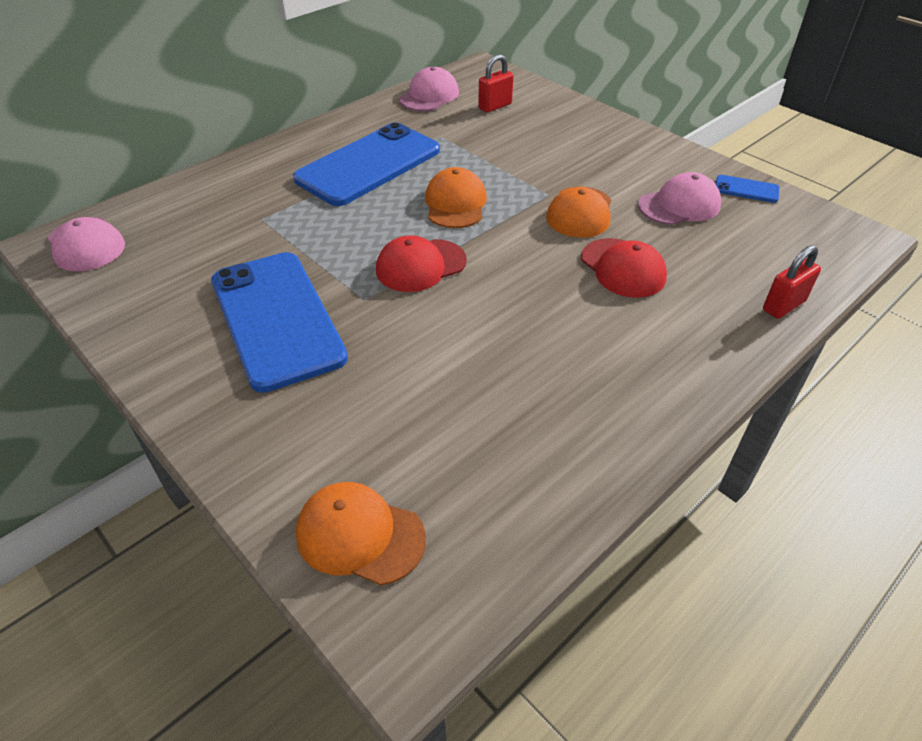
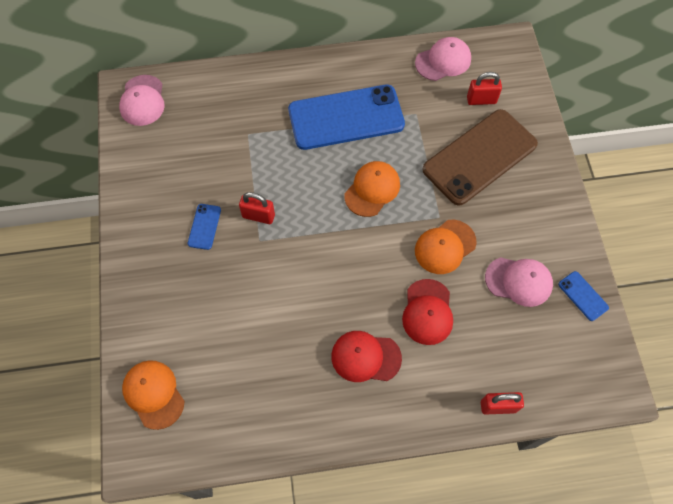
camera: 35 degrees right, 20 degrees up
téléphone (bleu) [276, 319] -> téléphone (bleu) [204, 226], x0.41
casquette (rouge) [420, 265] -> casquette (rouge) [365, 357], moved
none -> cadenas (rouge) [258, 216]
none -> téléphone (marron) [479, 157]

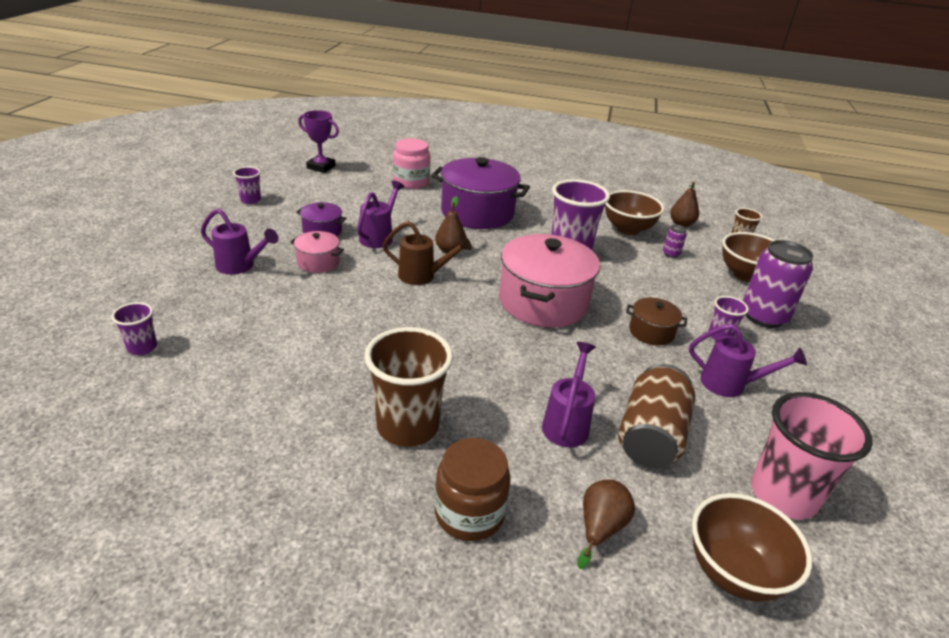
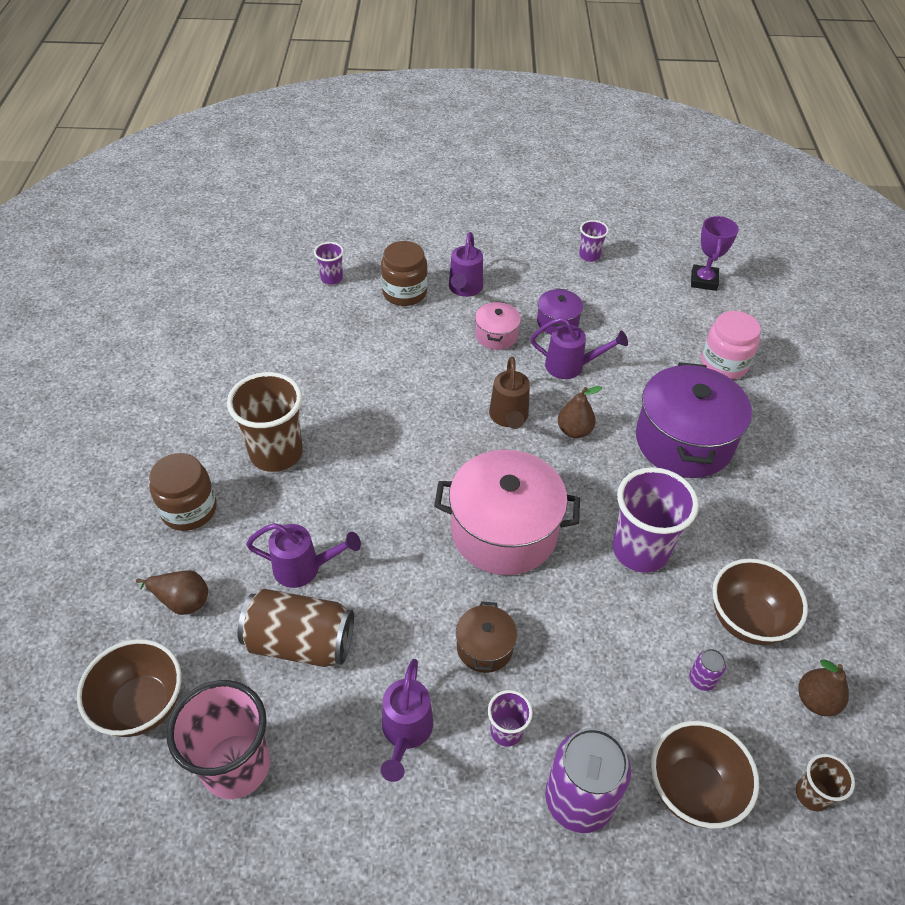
camera: 80 degrees right, 15 degrees up
none -> bocal (marron) [404, 292]

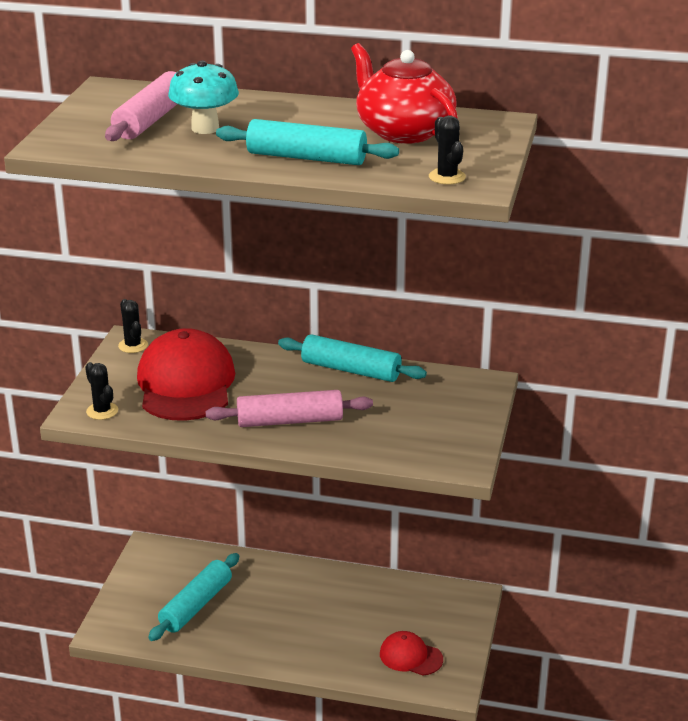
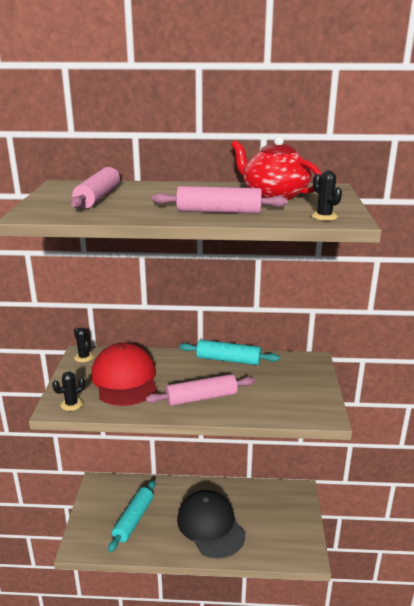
camera: 10 degrees left, 5 degrees down
cactus (noir) [102, 411] -> cactus (noir) [71, 404], 75 degrees counterclockwise
champignon (turquoise) [205, 128] -> none
rouleau à pâtisserie (turquoise) [306, 158] -> rouleau à pâtisserie (rose) [218, 212]
casquette (rouge) [410, 656] -> none
none -> casquette (noir) [210, 526]

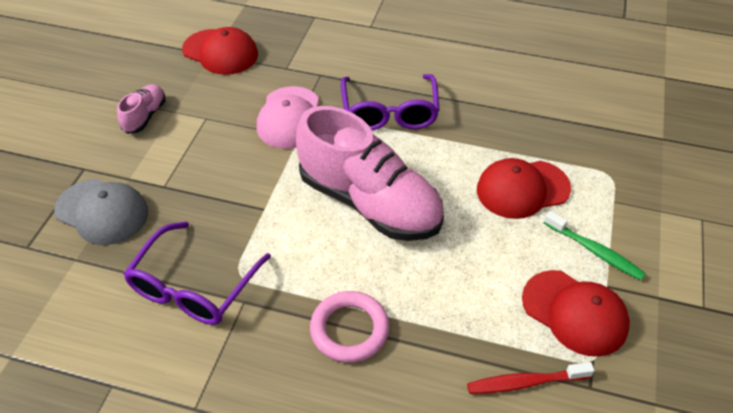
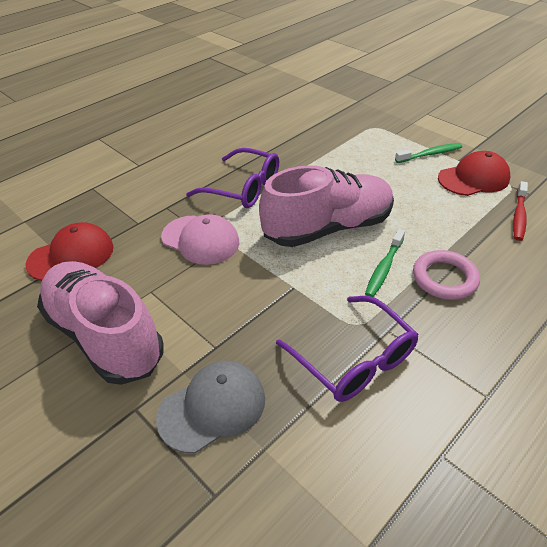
camera: 60 degrees left, 5 degrees down
chaussure (rose) [145, 116] -> chaussure (rose) [105, 335], x2.26
casquette (rouge) [522, 189] -> none
none -> brosse à dents (vert) [384, 268]

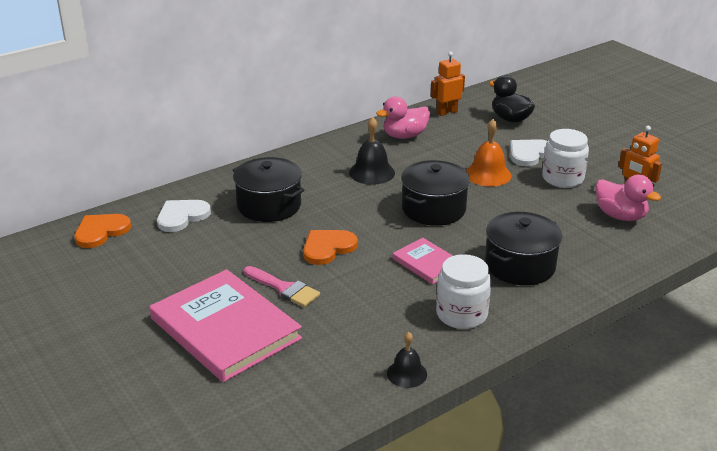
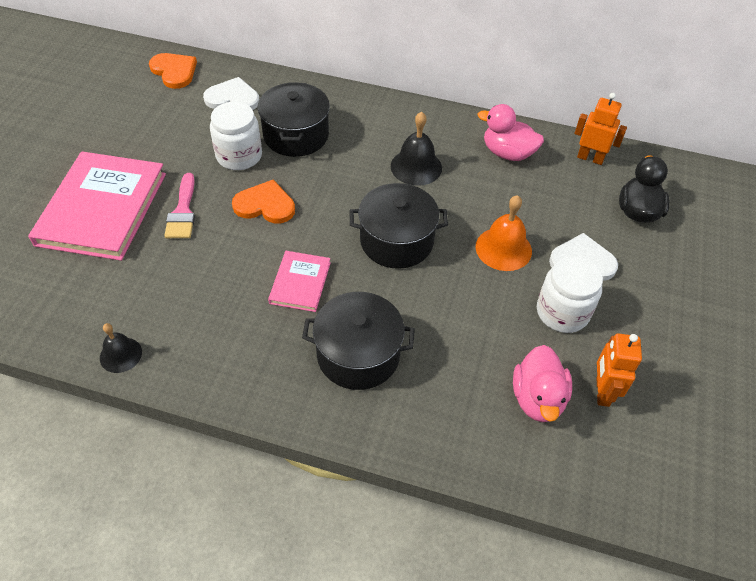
camera: 50 degrees right, 20 degrees up
cœur (orange) [101, 231] -> cœur (orange) [174, 71], 45 degrees clockwise
bocal (blanc) [461, 314] -> bocal (blanc) [239, 156], moved

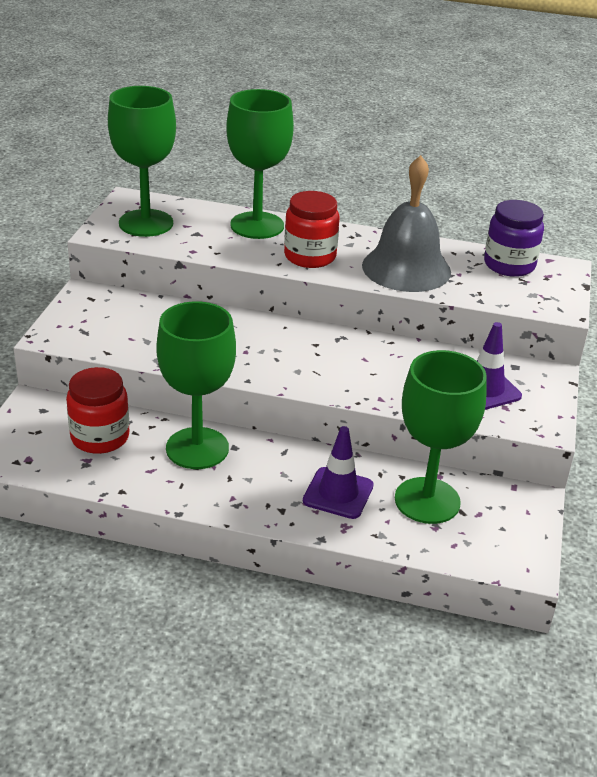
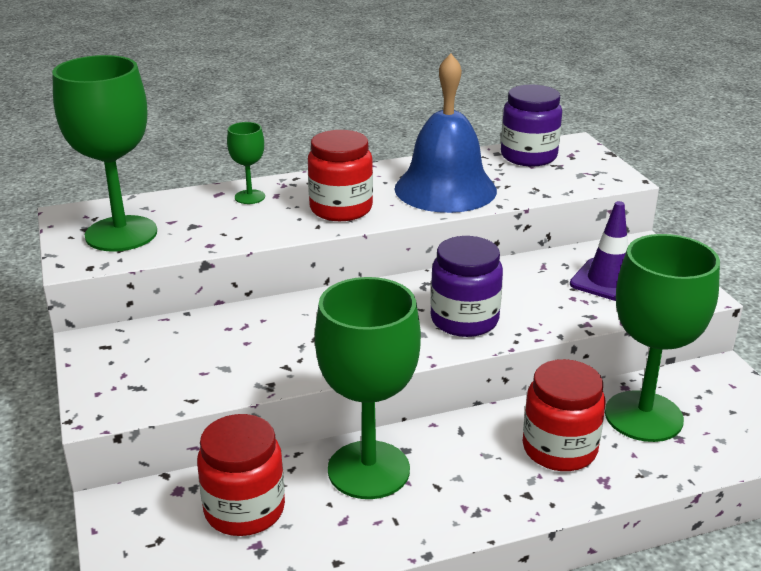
camera: 30 degrees left, 5 degrees down
verre à pied (vert) [257, 225] -> verre à pied (vert) [249, 197], x0.46
cône de chantier (violet) [338, 493] -> bocal (rouge) [559, 449]
cloche (gris) [406, 268] -> cloche (bleu) [445, 189]
none -> bocal (violet) [464, 320]

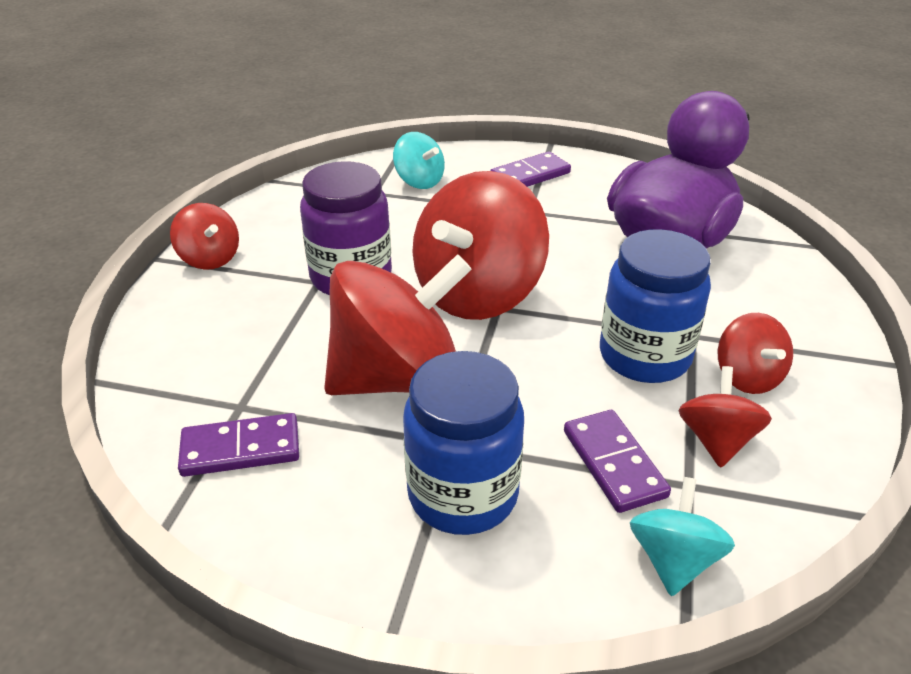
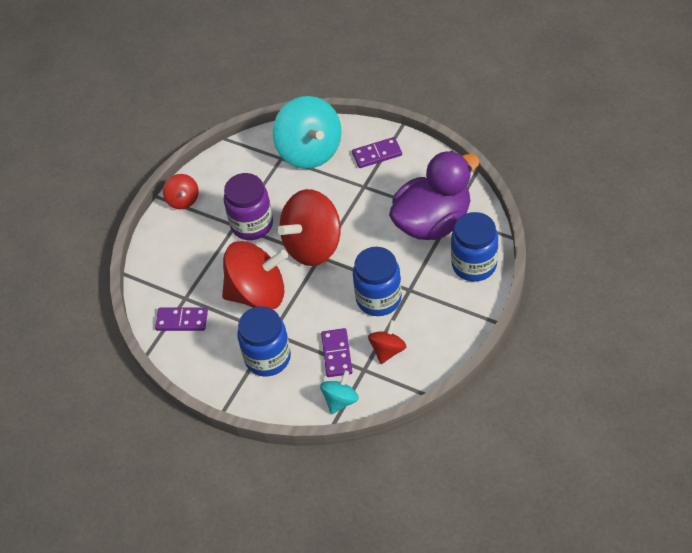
camera: 20 degrees right, 15 degrees up
toupie (turquoise) [419, 181] -> toupie (turquoise) [310, 151], x2.04
toupie (rouge) [747, 377] -> none
none -> bocal (bleu) [474, 265]

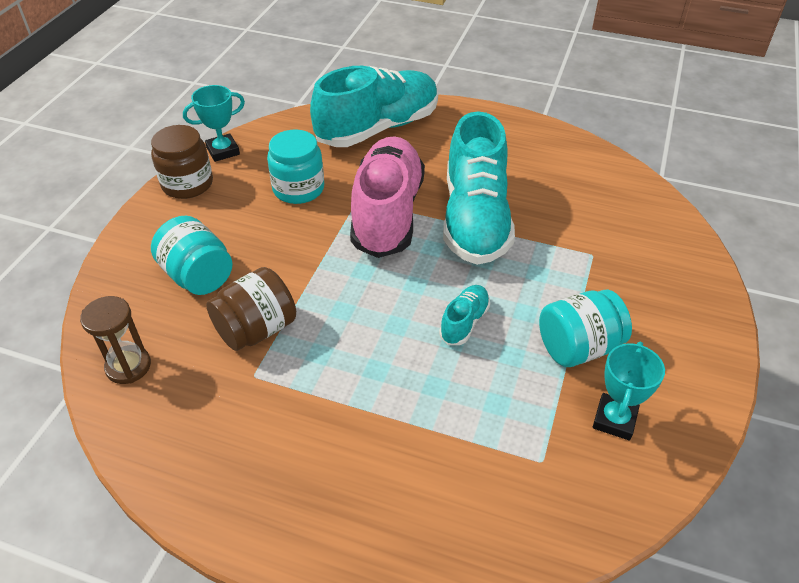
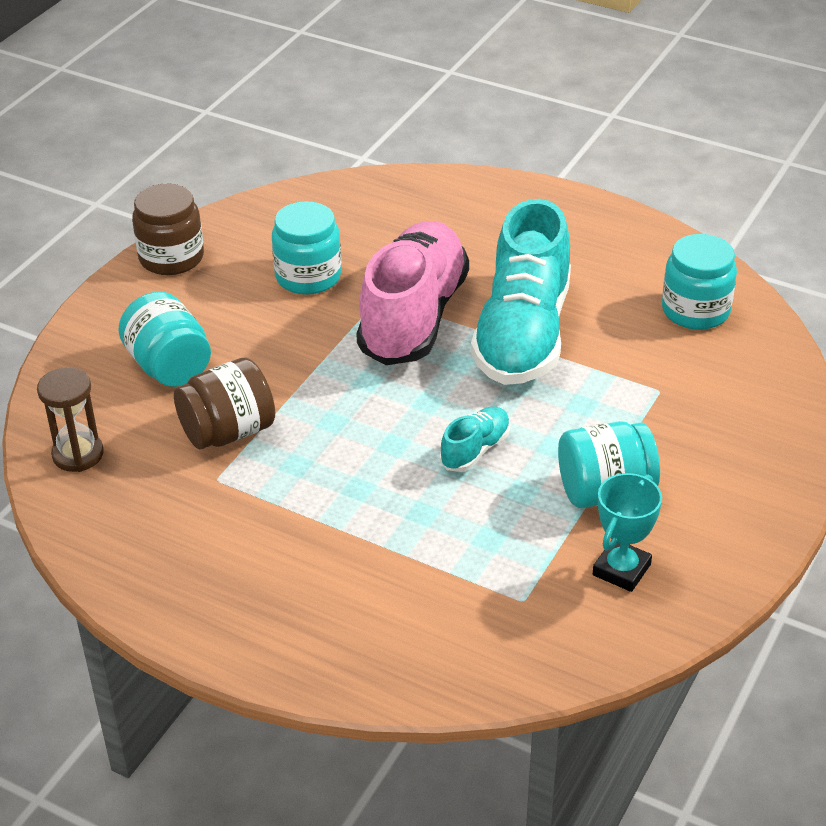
camera: 10 degrees right, 5 degrees down
trophée (turquoise) [223, 151] -> none
chaussure (turquoise) [378, 128] -> none
none -> bocal (turquoise) [695, 310]

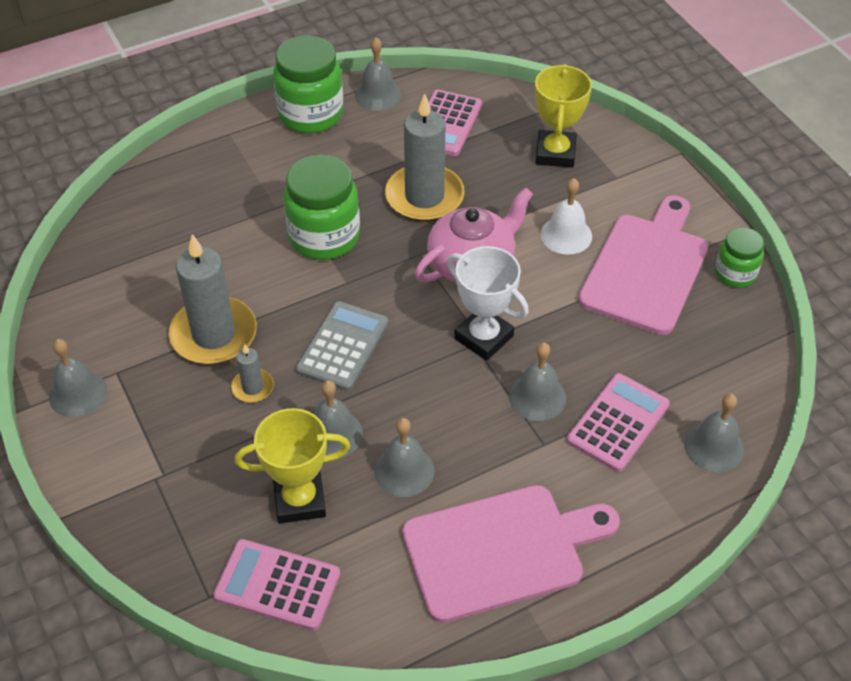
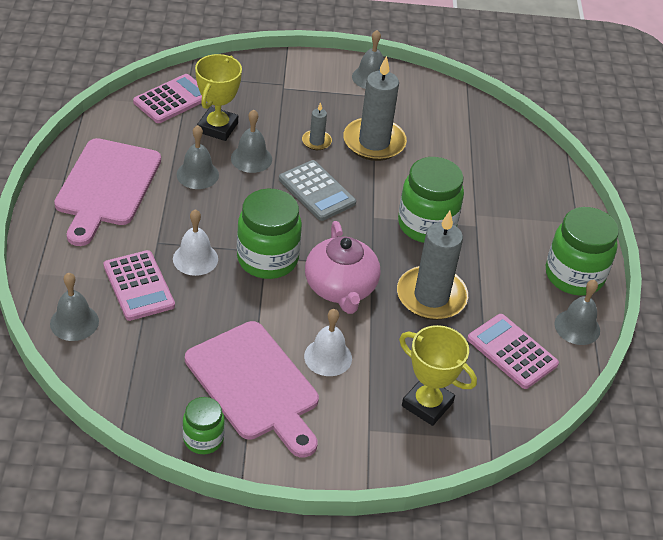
camera: 115 degrees right, 5 degrees down
trophée (blanc) [484, 337] -> bocal (vert) [267, 259]
cloche (gris) [537, 397] -> cloche (blanc) [195, 259]

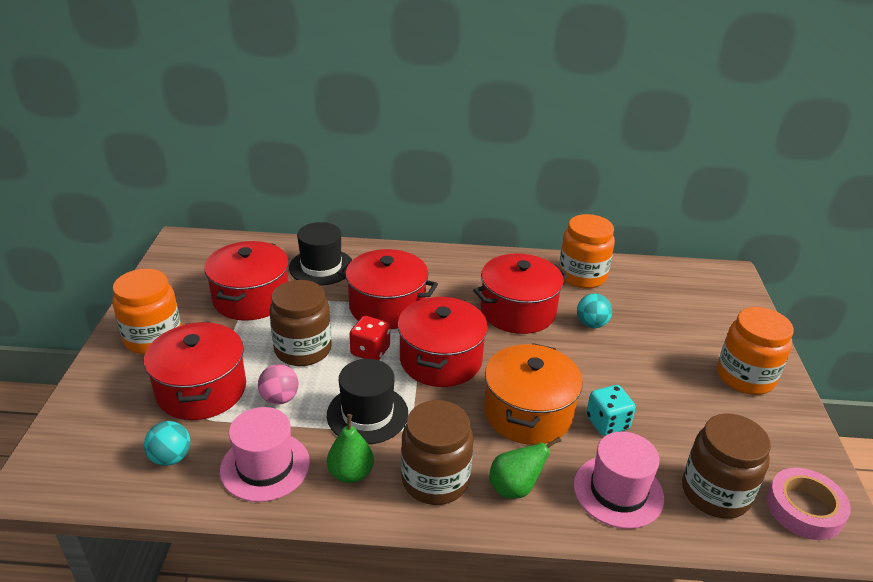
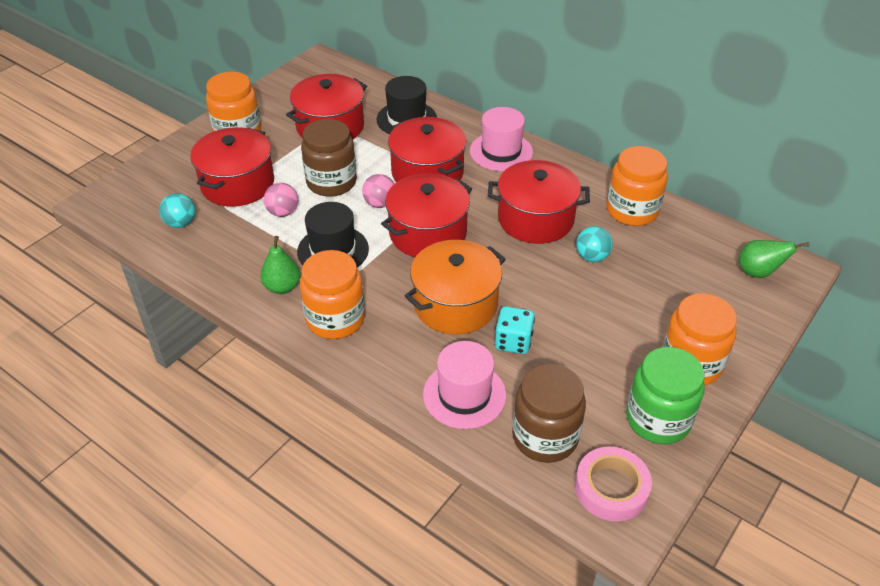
camera: 35 degrees right, 10 degrees up
chapeau (rose) [265, 466] -> chapeau (rose) [501, 151], moved
dé (rouge) [370, 351] -> balle (rose) [380, 204]
bocal (marron) [435, 480] -> bocal (orange) [335, 319]
poire (vert) [515, 488] -> poire (vert) [758, 272], moved
none -> bocal (vert) [658, 419]

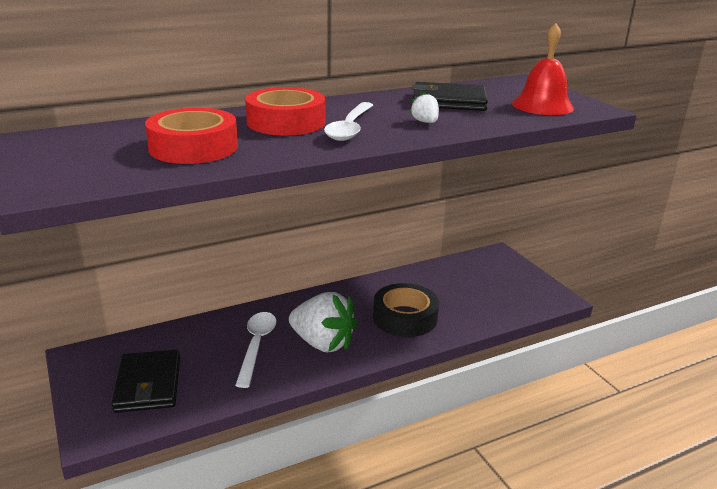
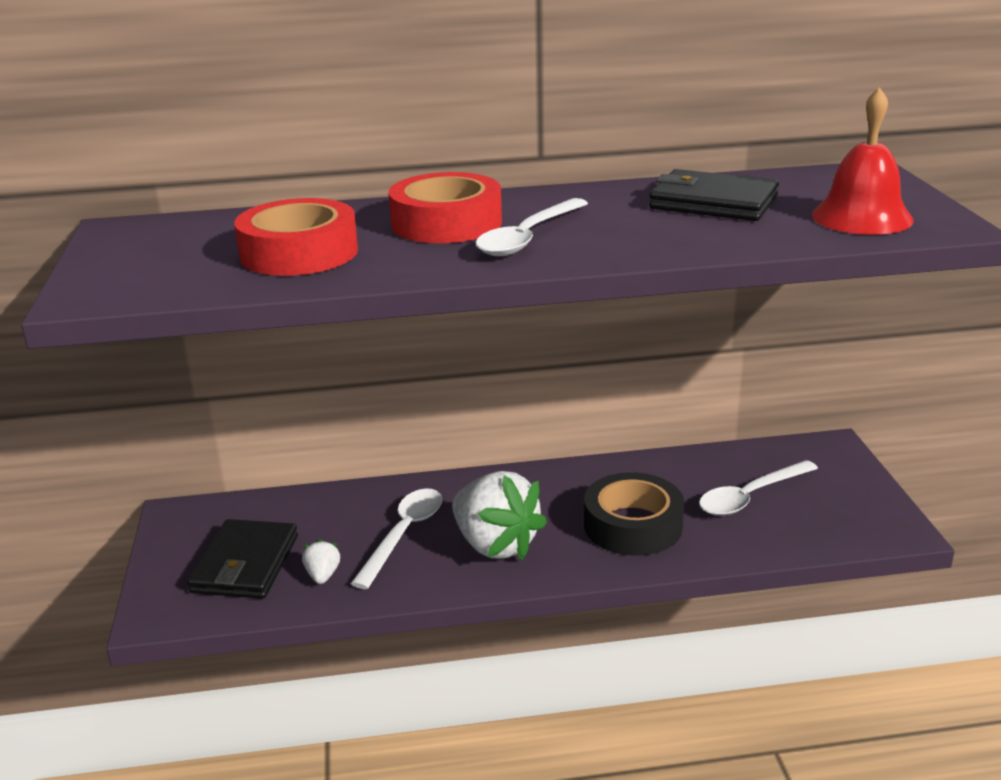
camera: 20 degrees right, 0 degrees up
fraise (blanc) [425, 122] -> fraise (blanc) [322, 575], moved
none -> cuillère (blanc) [750, 497]

